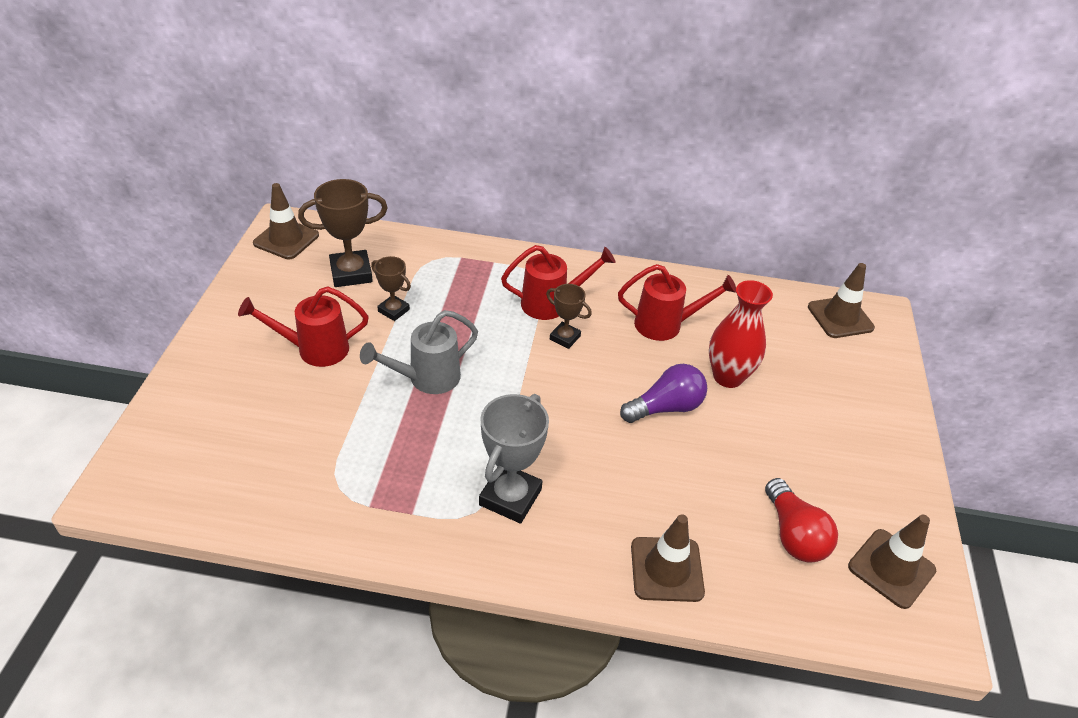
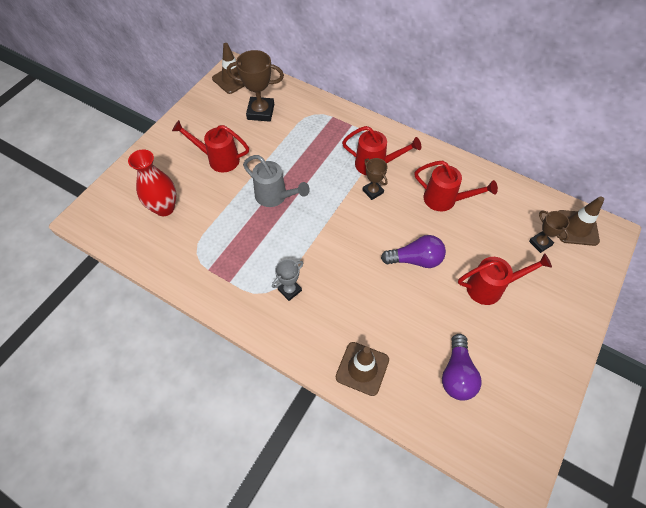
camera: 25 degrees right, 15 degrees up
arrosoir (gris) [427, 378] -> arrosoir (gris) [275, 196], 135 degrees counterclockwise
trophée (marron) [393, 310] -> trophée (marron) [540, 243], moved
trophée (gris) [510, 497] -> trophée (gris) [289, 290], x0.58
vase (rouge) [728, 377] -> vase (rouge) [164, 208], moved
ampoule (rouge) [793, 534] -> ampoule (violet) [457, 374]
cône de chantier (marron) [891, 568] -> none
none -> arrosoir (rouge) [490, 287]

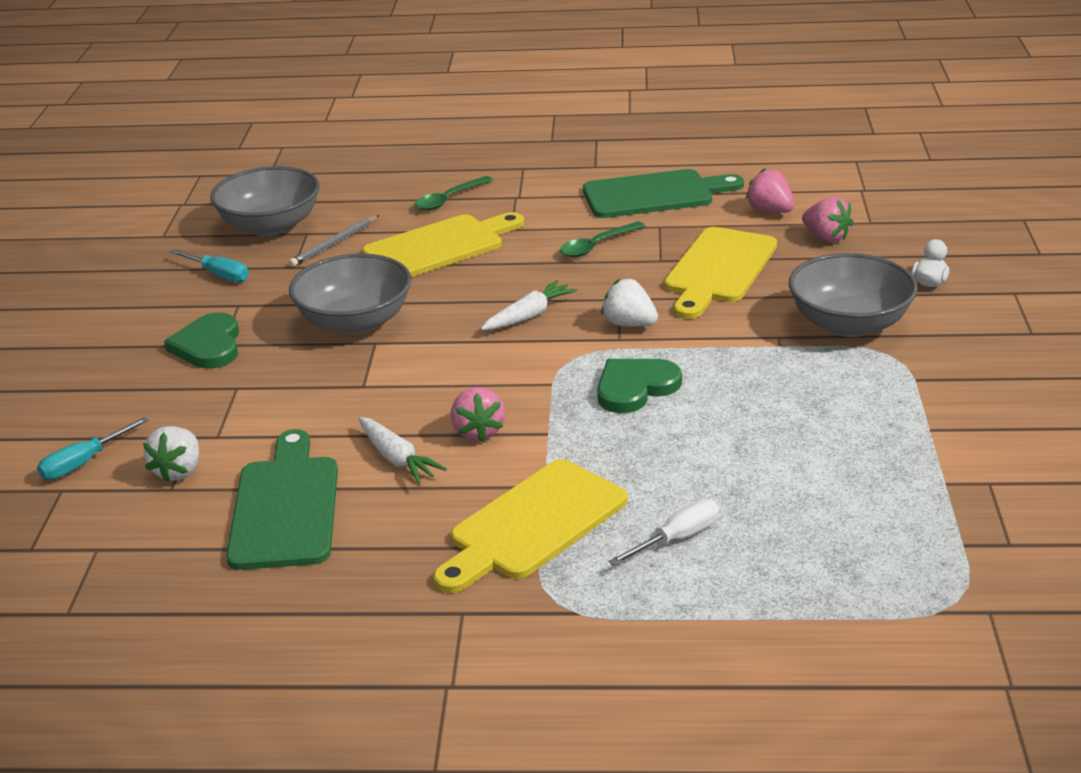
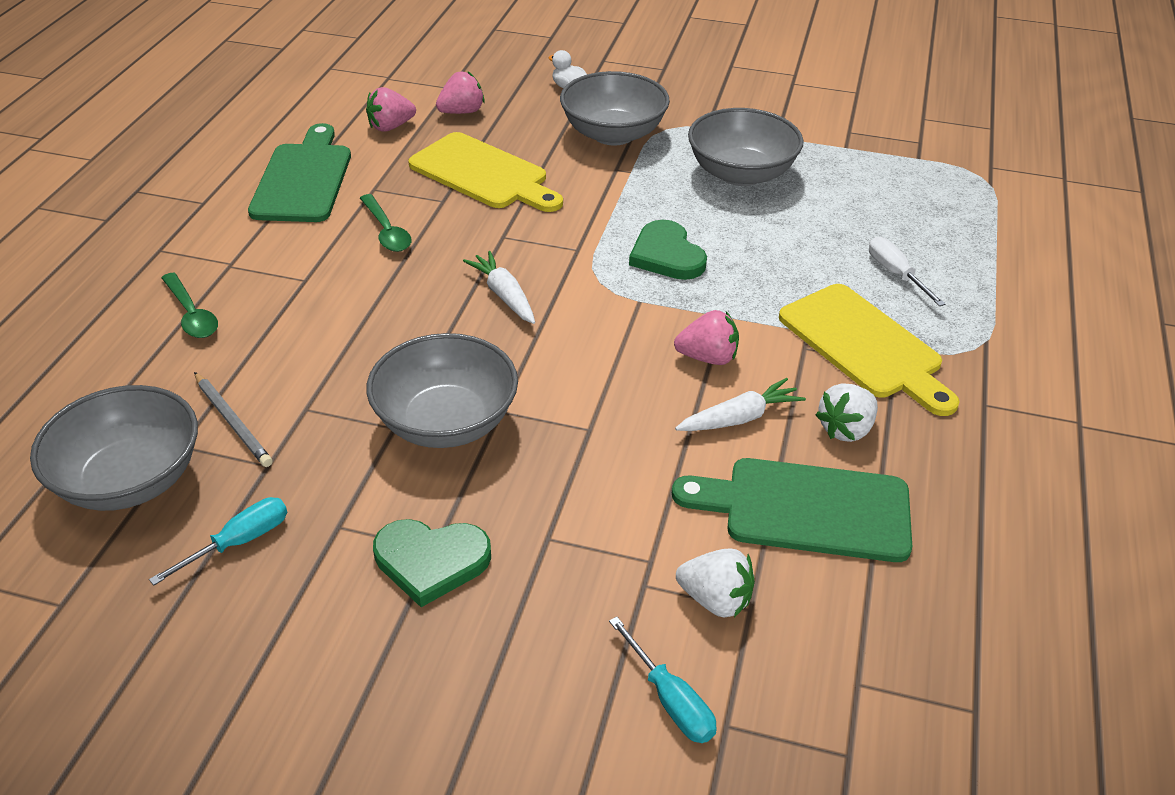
camera: 80 degrees left, 10 degrees up
planche à découper (jaune) [439, 247] -> none
fraise (blanc) [629, 324] -> fraise (blanc) [846, 429], moved
none -> bol (gris) [741, 173]

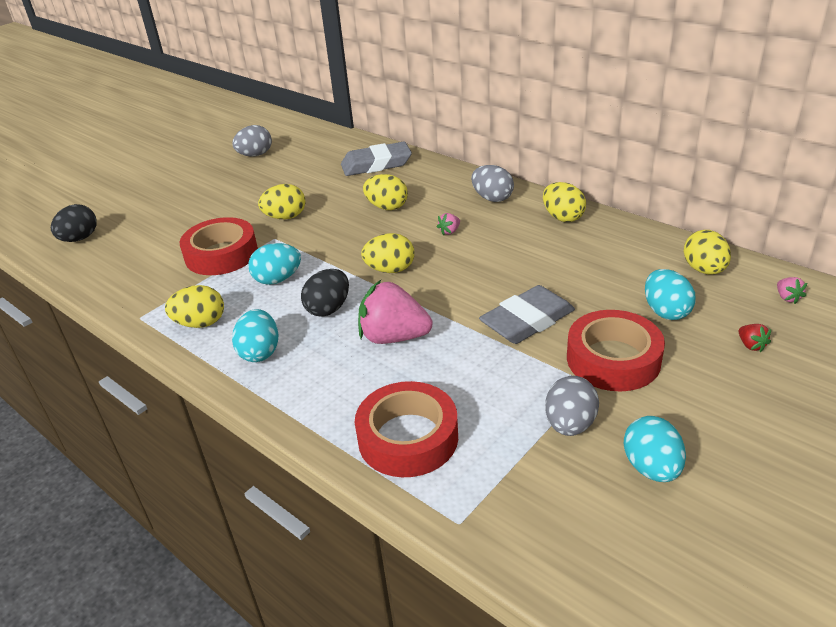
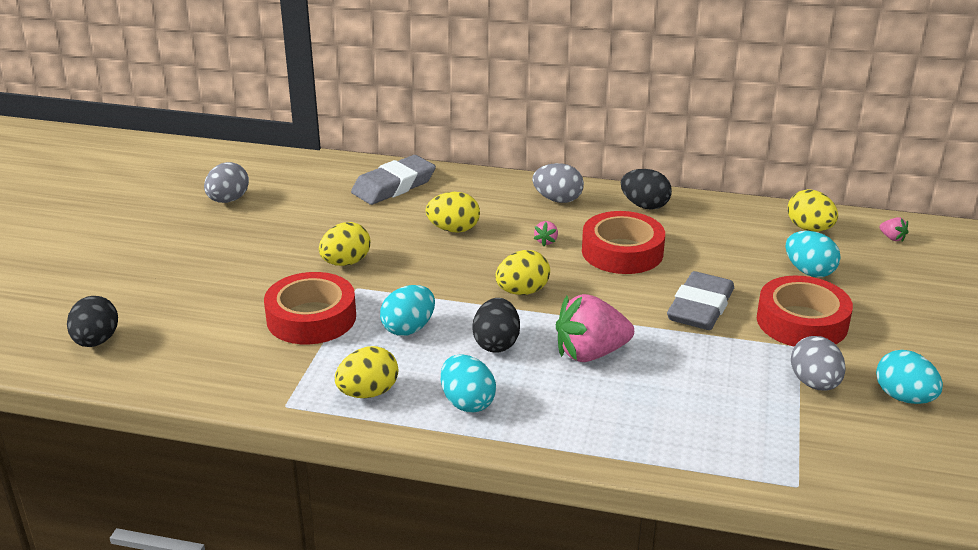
camera: 30 degrees left, 5 degrees down
ruban adhésif (rouge) [408, 437] -> ruban adhésif (rouge) [622, 252], moved
œuf (jaune) [562, 217] -> œuf (noir) [644, 206]
fraise (rouge) [751, 345] -> none

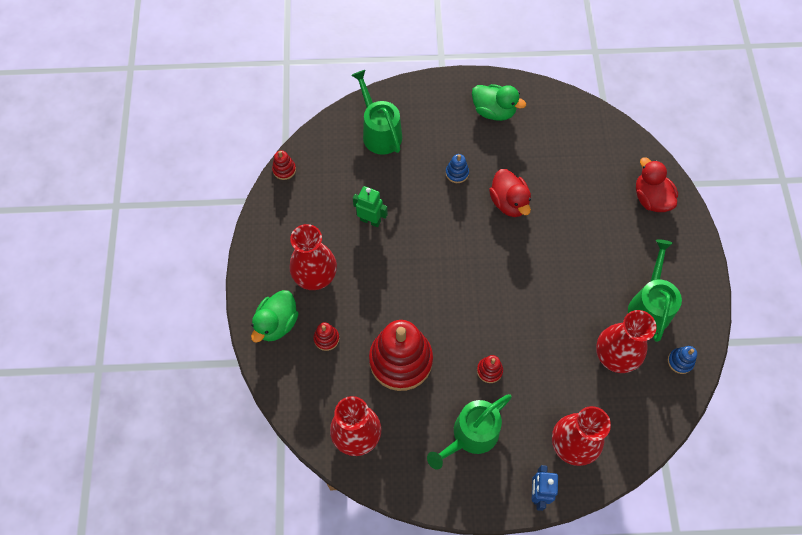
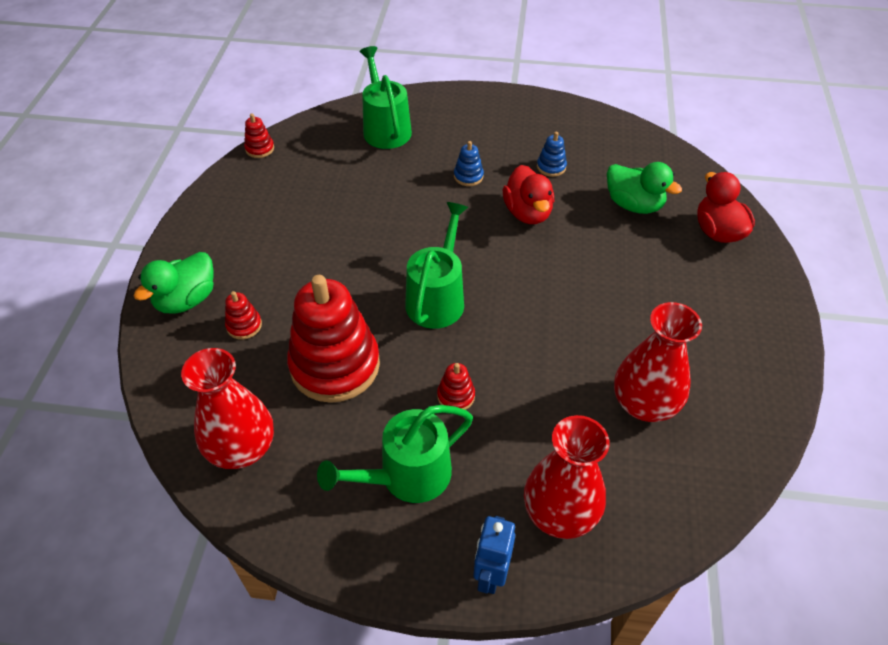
camera: 10 degrees right, 15 degrees down
vase (rouge) [315, 275] -> none
robot (vert) [370, 220] -> none
canard (vert) [494, 111] -> canard (vert) [633, 205], moved
arrosoir (vert) [649, 306] -> arrosoir (vert) [437, 298], moved
jouet à empiler (bleu) [680, 361] -> jouet à empiler (bleu) [551, 167], moved

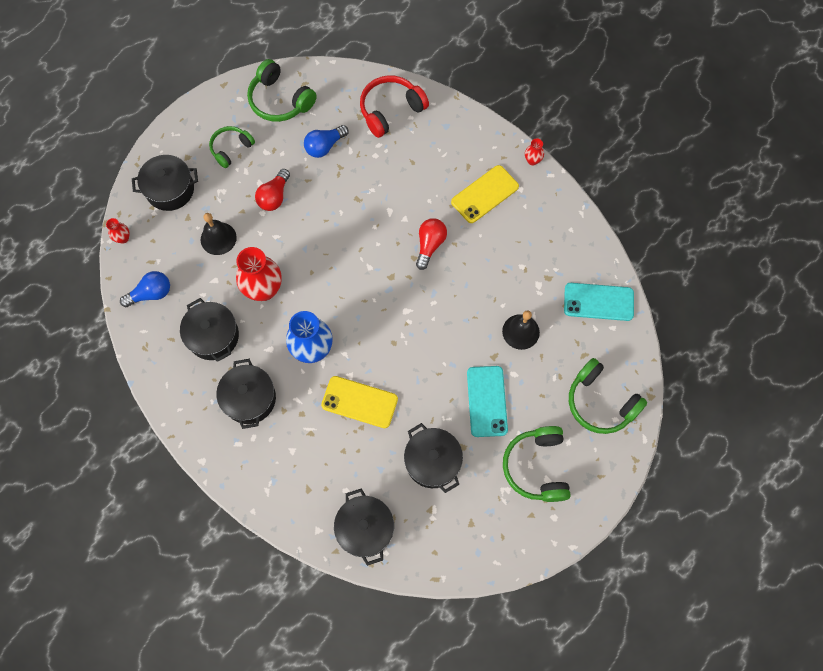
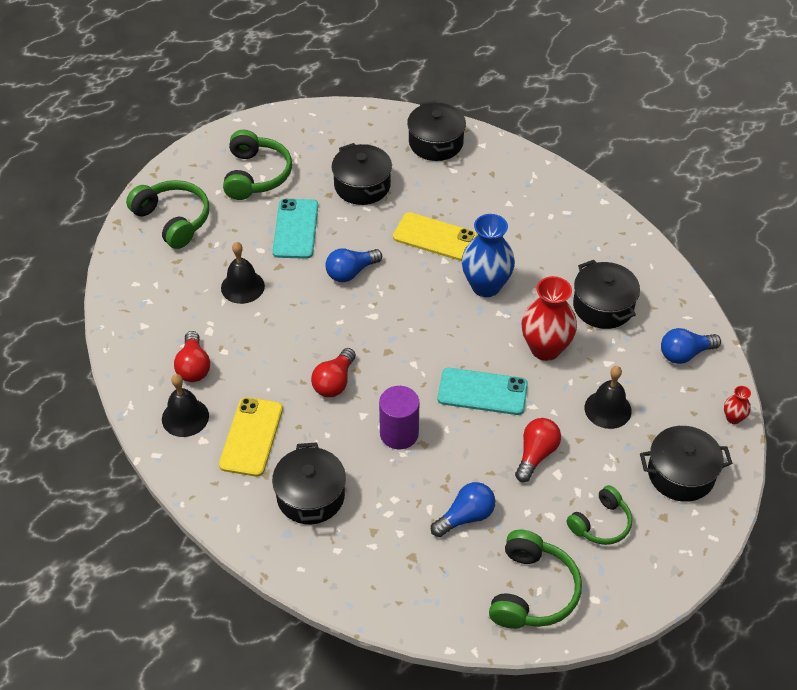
camera: 175 degrees left, 20 degrees down
marmite (noir) [249, 398] -> marmite (noir) [310, 496], moved
casque audio (vert) [280, 100] -> casque audio (vert) [532, 591], 60 degrees clockwise
casque audio (rouge) [391, 110] -> none
téléphone (jaune) [485, 194] -> téléphone (jaune) [251, 437], 45 degrees counterclockwise
vase (rouge) [532, 160] -> none
téléphone (turquoise) [598, 302] -> téléphone (turquoise) [482, 392], moved
none -> cloche (noir) [185, 417]
none -> ampoule (rouge) [194, 367]
none -> ampoule (bleu) [351, 272]
none -> cylindre (violet) [399, 433]

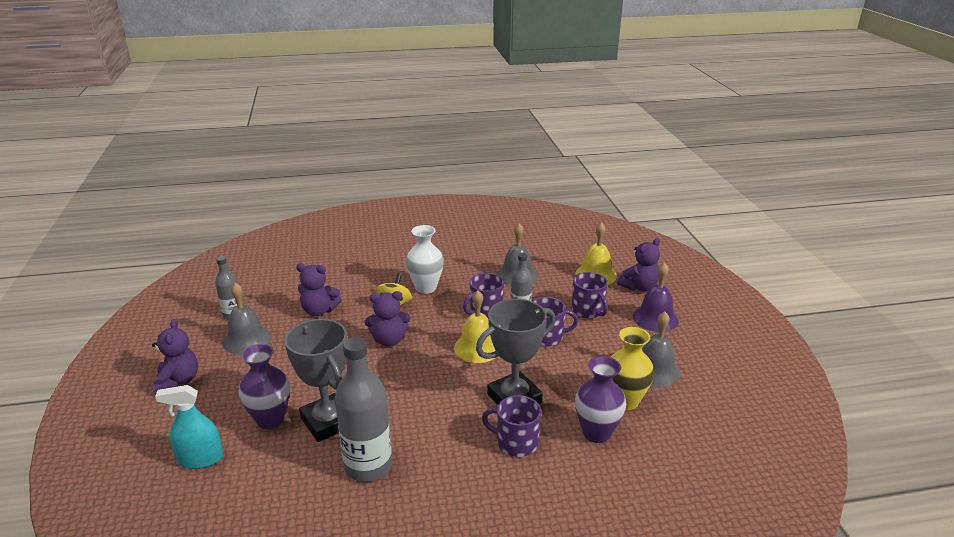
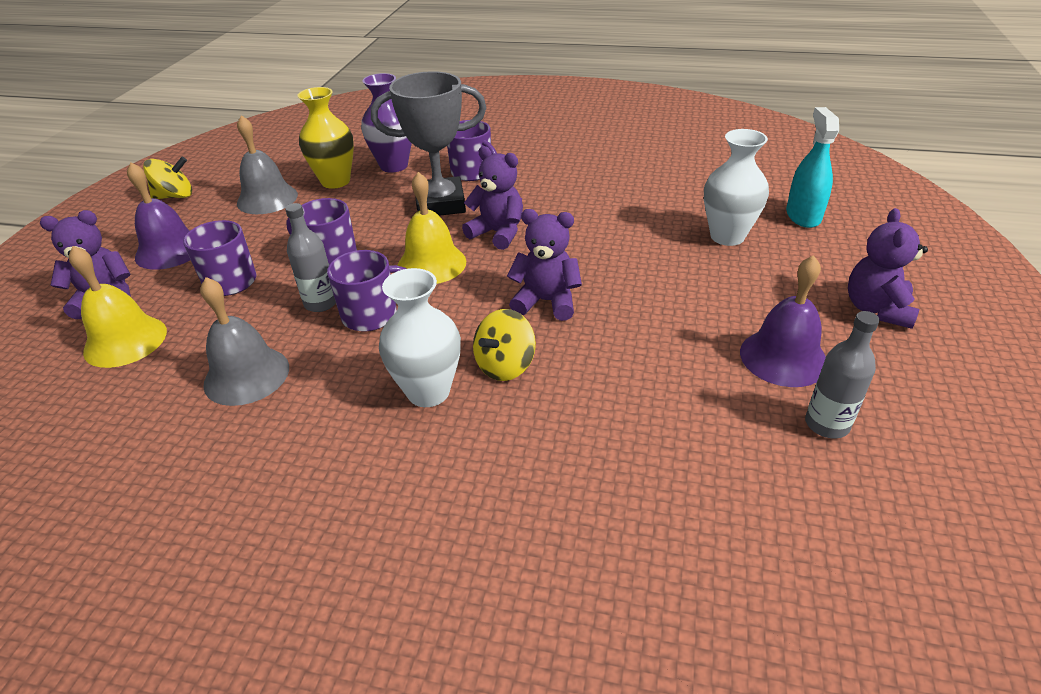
camera: 155 degrees left, 10 degrees up
vaporisateur (turquoise) [200, 459] -> vaporisateur (turquoise) [803, 216], 105 degrees counterclockwise
cloche (gris) [247, 339] -> cloche (violet) [783, 357]
vase (violet) [270, 419] -> vase (blanc) [727, 236]
trophée (gris) [328, 422] -> none
ours en peluche (violet) [319, 311] -> ours en peluche (violet) [498, 233], moved
bouteille (gris) [368, 466] -> none
none -> toupie (jaune) [175, 196]

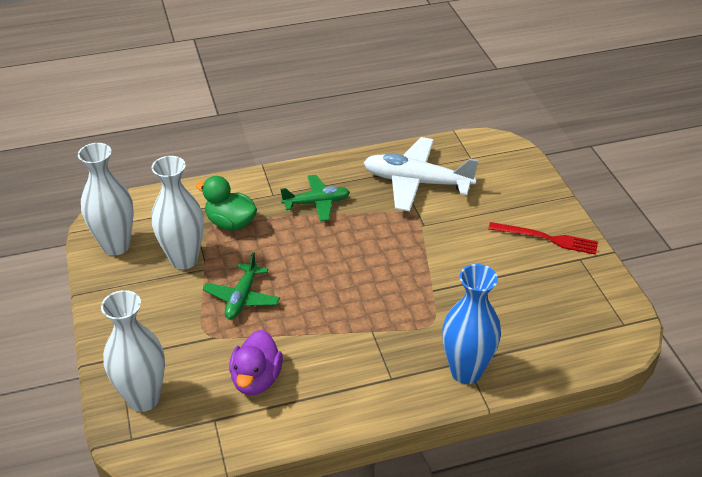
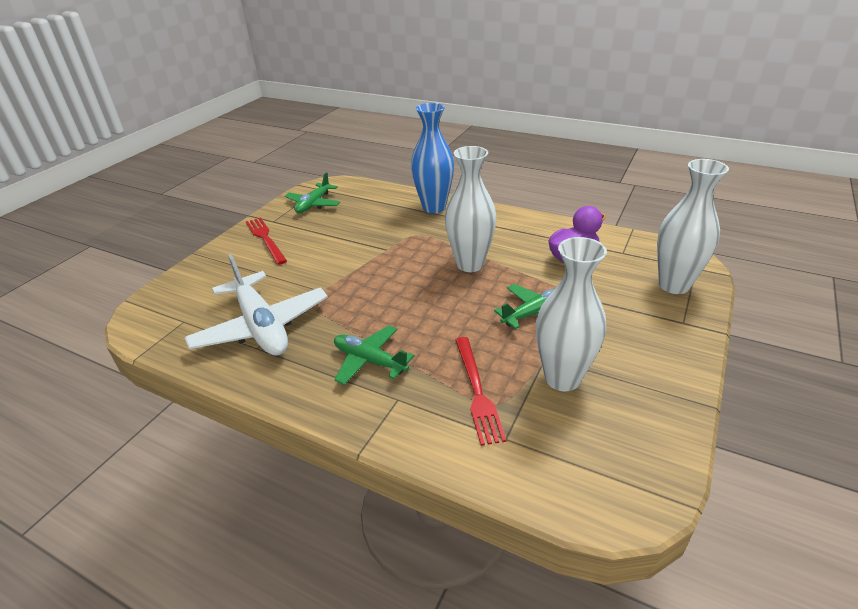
camera: 135 degrees left, 5 degrees down
vase (blanc) [116, 246] -> vase (blanc) [470, 264], moved
canard (vert) [230, 223] -> fourchette (rouge) [477, 391]
none -> avion (vert) [313, 204]

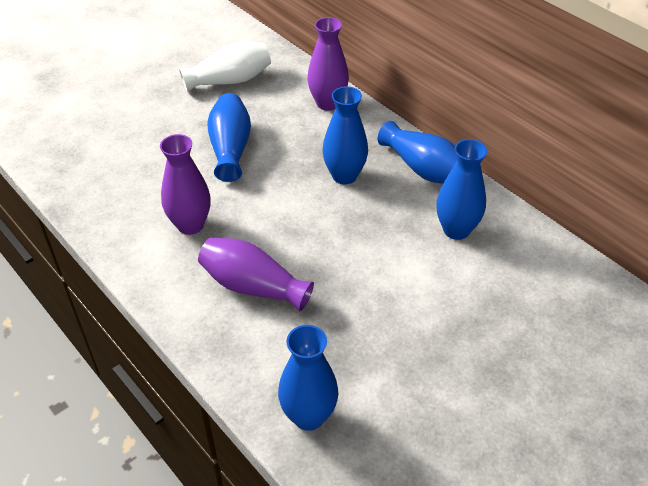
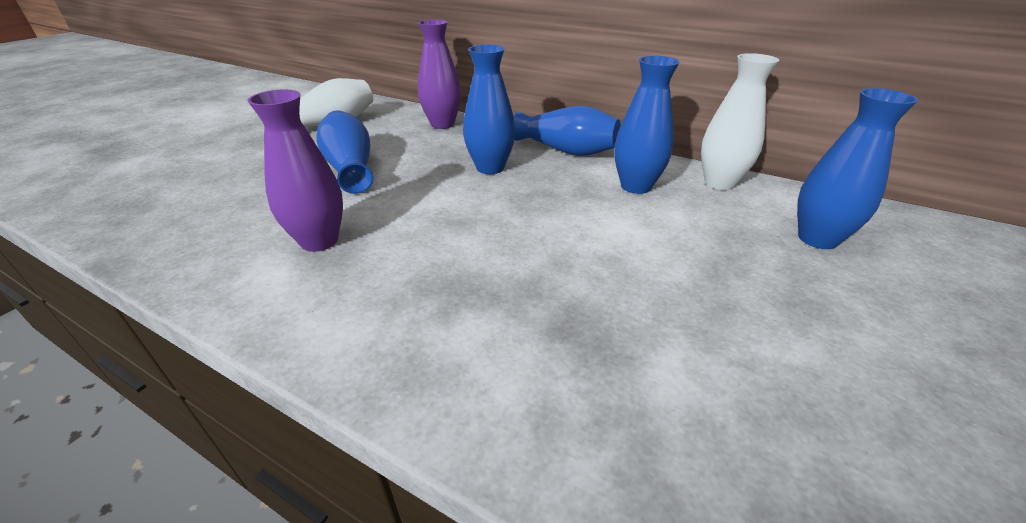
camera: 20 degrees left, 10 degrees down
vase (violet) [253, 286] -> none
vase (bleu) [308, 416] -> vase (bleu) [817, 239], moved
none -> vase (blanc) [719, 182]

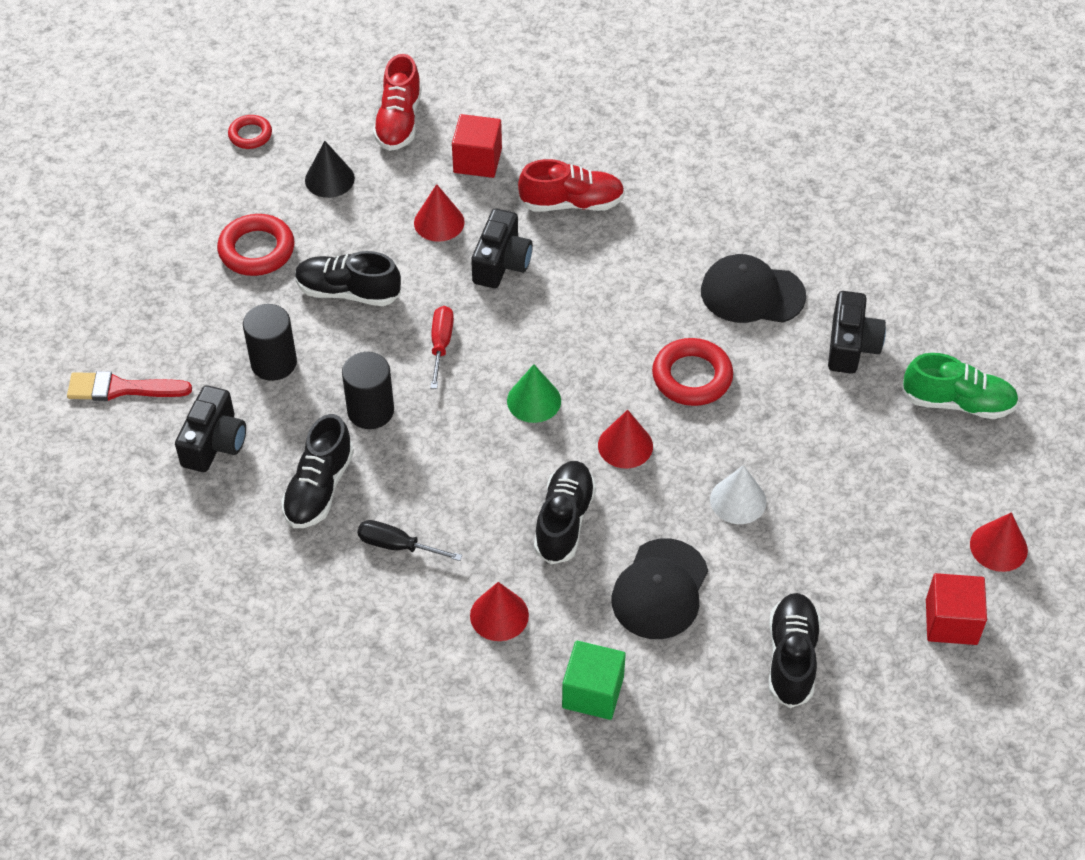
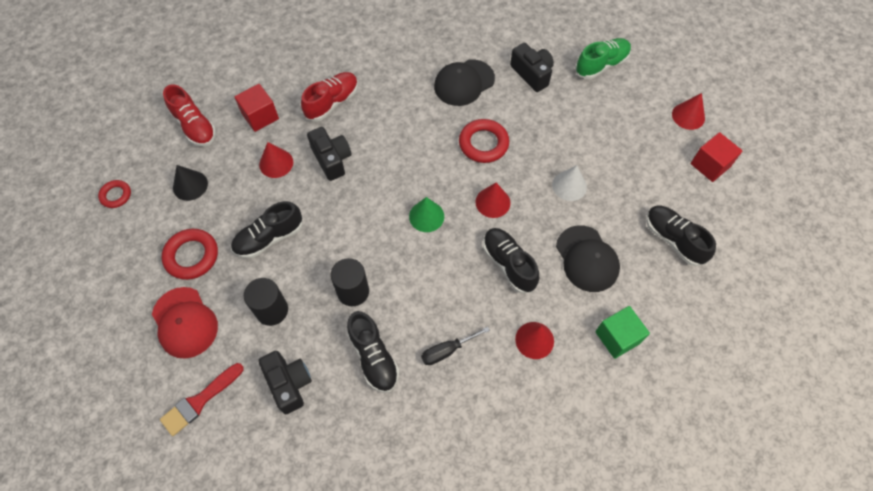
camera: 45 degrees left, 10 degrees up
tournevis (rouge) [441, 345] -> none
none -> casquette (rouge) [185, 322]

